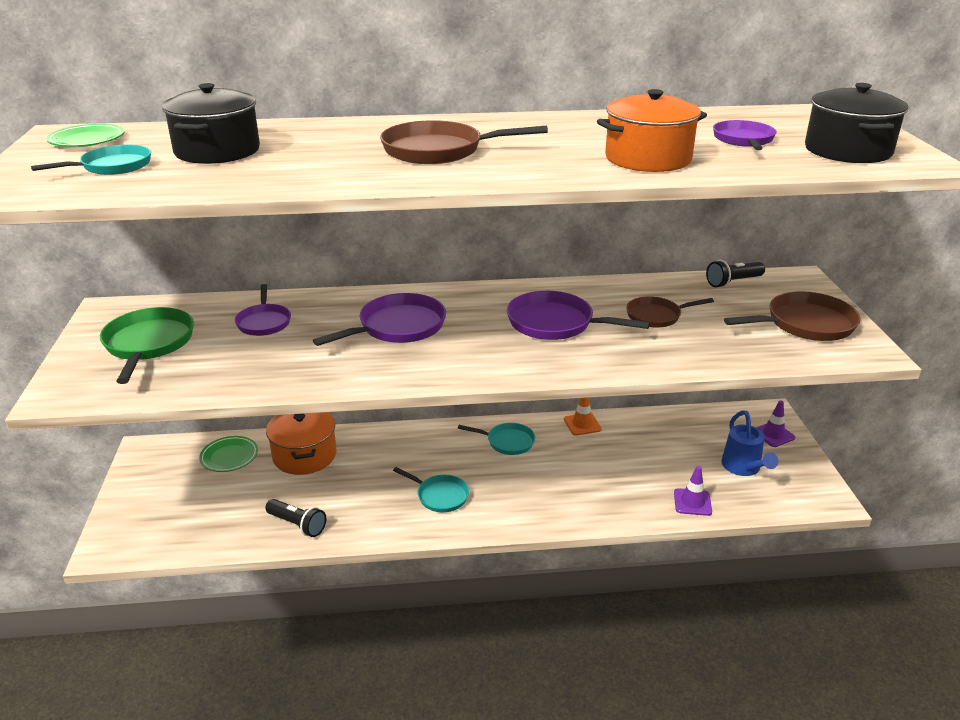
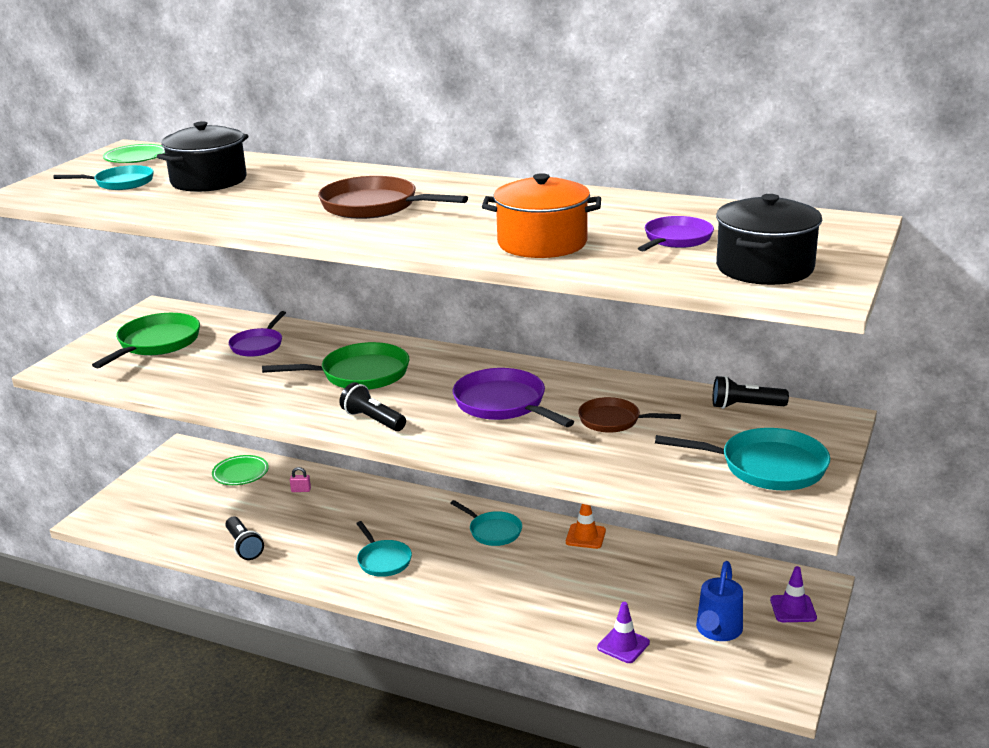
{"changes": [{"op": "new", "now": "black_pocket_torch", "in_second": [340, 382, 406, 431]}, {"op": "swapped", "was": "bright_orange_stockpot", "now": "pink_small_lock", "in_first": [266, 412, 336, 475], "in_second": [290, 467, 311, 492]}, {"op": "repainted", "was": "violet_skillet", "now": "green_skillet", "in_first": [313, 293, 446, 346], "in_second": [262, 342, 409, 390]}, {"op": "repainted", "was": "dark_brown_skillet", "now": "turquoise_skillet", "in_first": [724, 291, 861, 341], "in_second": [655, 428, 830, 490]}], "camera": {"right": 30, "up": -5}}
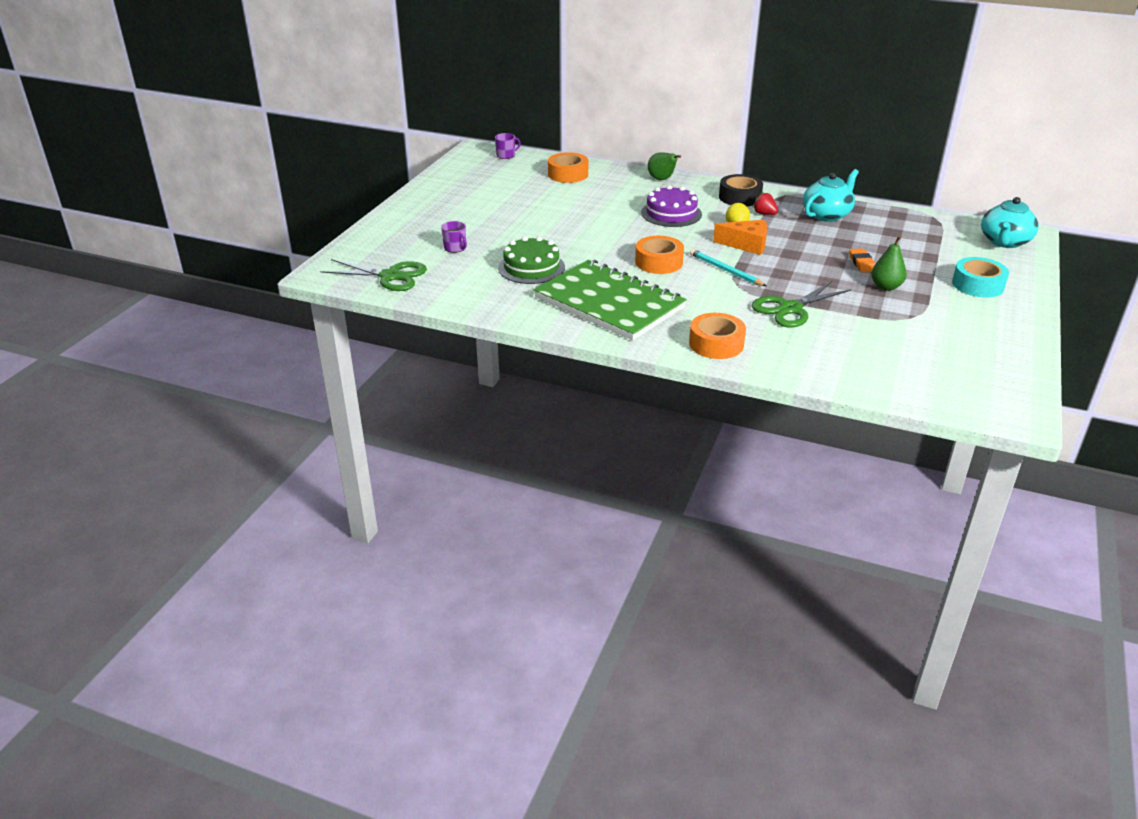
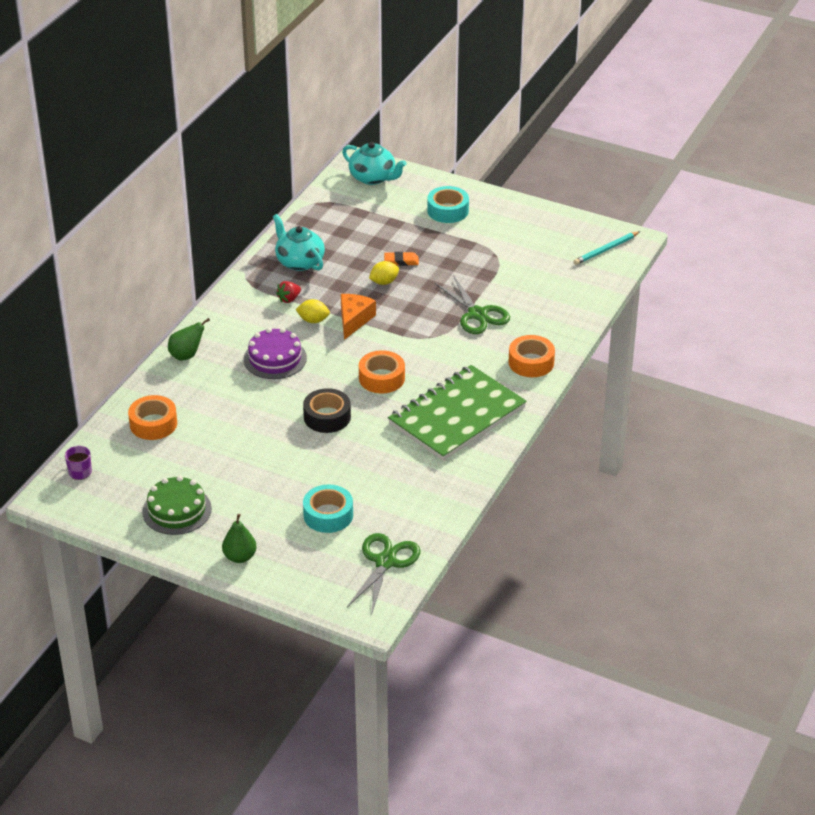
{"changes": [{"op": "new", "now": "golden_citrus_fruit", "in_second": [369, 261, 399, 285]}, {"op": "shifted", "was": "green_gateau", "in_first": [498, 236, 565, 284], "in_second": [142, 476, 212, 535]}, {"op": "shifted", "was": "turquoise_lead_pencil", "in_first": [690, 249, 766, 286], "in_second": [574, 231, 640, 265]}, {"op": "shifted", "was": "black_tape", "in_first": [719, 174, 763, 206], "in_second": [303, 388, 351, 433]}, {"op": "shifted", "was": "green_pear", "in_first": [871, 236, 907, 291], "in_second": [222, 514, 256, 563]}, {"op": "swapped", "was": "violet_coffee_mug", "now": "turquoise_tape", "in_first": [441, 221, 467, 253], "in_second": [303, 485, 353, 533]}], "camera": {"right": -85, "up": 5}}
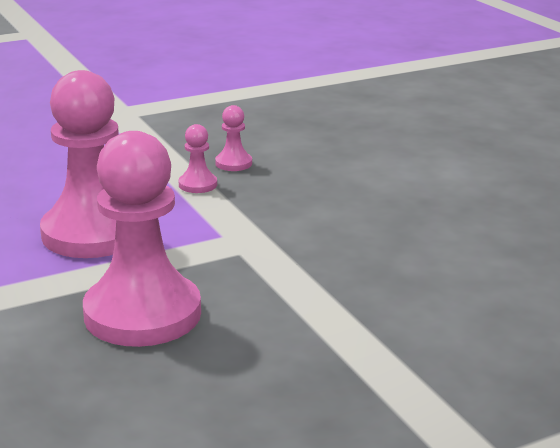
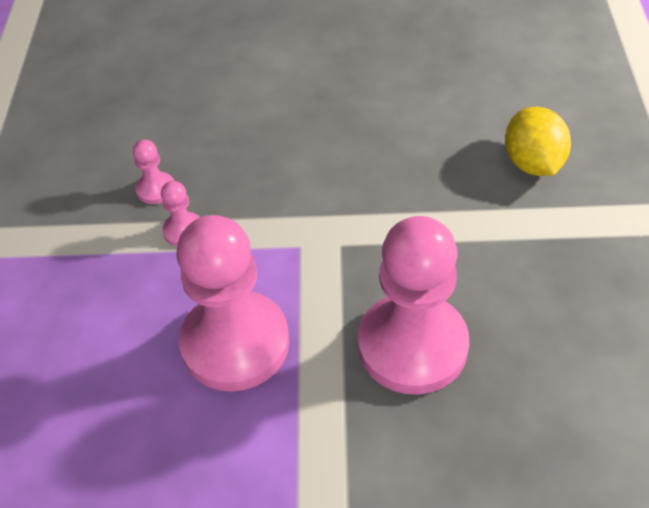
{"changes": [{"op": "new", "now": "golden_citrus_fruit", "in_second": [505, 107, 571, 176]}], "camera": {"right": -60, "up": 25}}
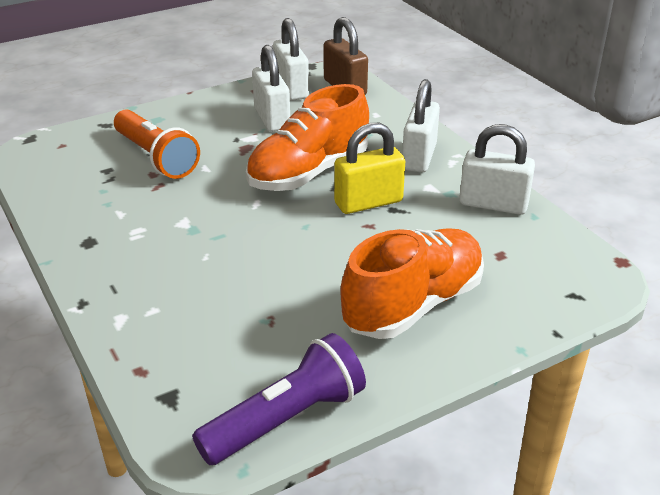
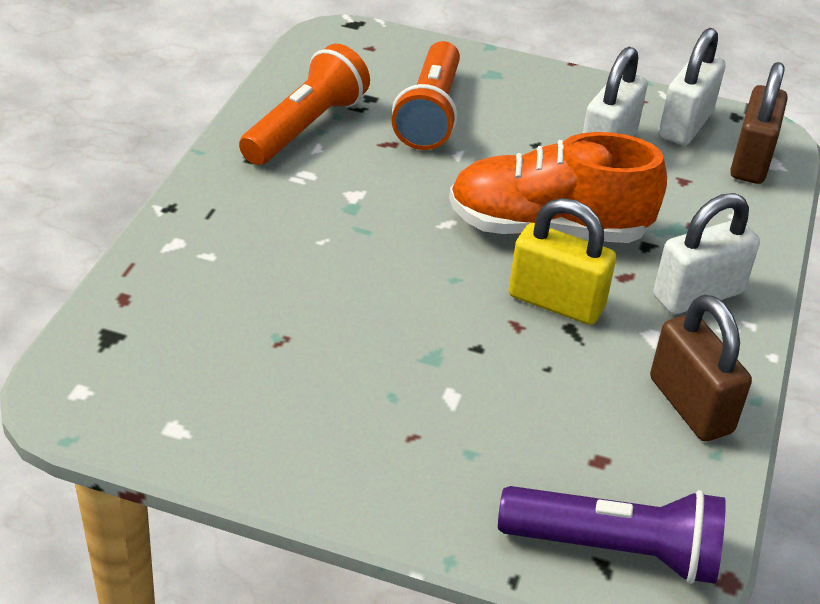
{"changes": [{"op": "gone", "was": "bright_orange_sneaker", "in_first": [340, 228, 484, 339]}, {"op": "new", "now": "bright_orange_pocket_torch", "in_second": [239, 44, 370, 165]}, {"op": "shifted", "was": "violet_pocket_torch", "in_first": [192, 333, 366, 465], "in_second": [498, 486, 726, 584]}, {"op": "repainted", "was": "pure_white_small_lock", "now": "dark_brown_small_lock", "in_first": [459, 124, 535, 215], "in_second": [650, 295, 752, 441]}], "camera": {"right": 45, "up": 5}}
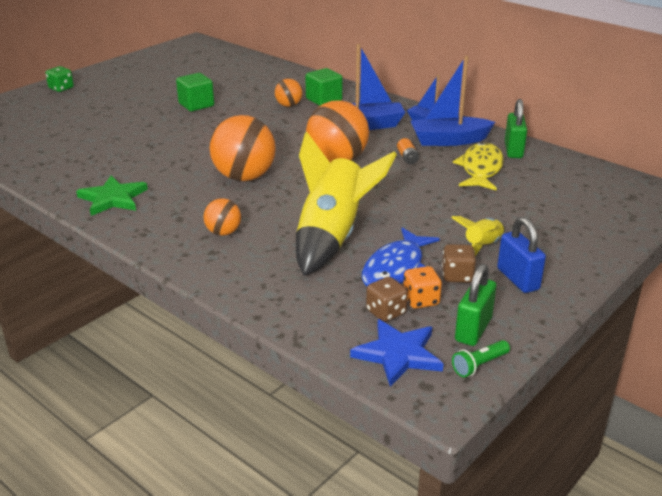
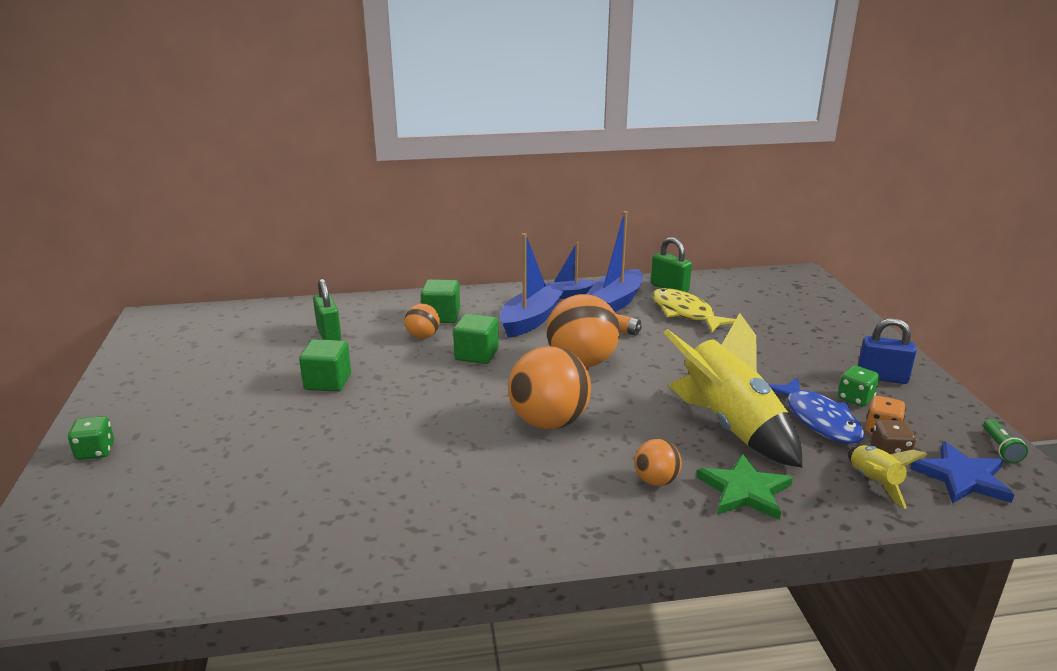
{"changes": [{"op": "new", "now": "green_cube", "in_second": [453, 313, 499, 364]}, {"op": "shifted", "was": "green_five-pointed_star", "in_first": [76, 175, 148, 216], "in_second": [696, 454, 793, 520]}, {"op": "shifted", "was": "golden_toy_rocket", "in_first": [451, 216, 505, 256], "in_second": [848, 445, 928, 509]}, {"op": "shifted", "was": "green_small_lock", "in_first": [455, 264, 496, 346], "in_second": [313, 278, 341, 341]}, {"op": "repainted", "was": "dark_brown_die", "now": "green_die", "in_first": [442, 244, 476, 283], "in_second": [838, 365, 880, 407]}], "camera": {"right": -50, "up": -5}}
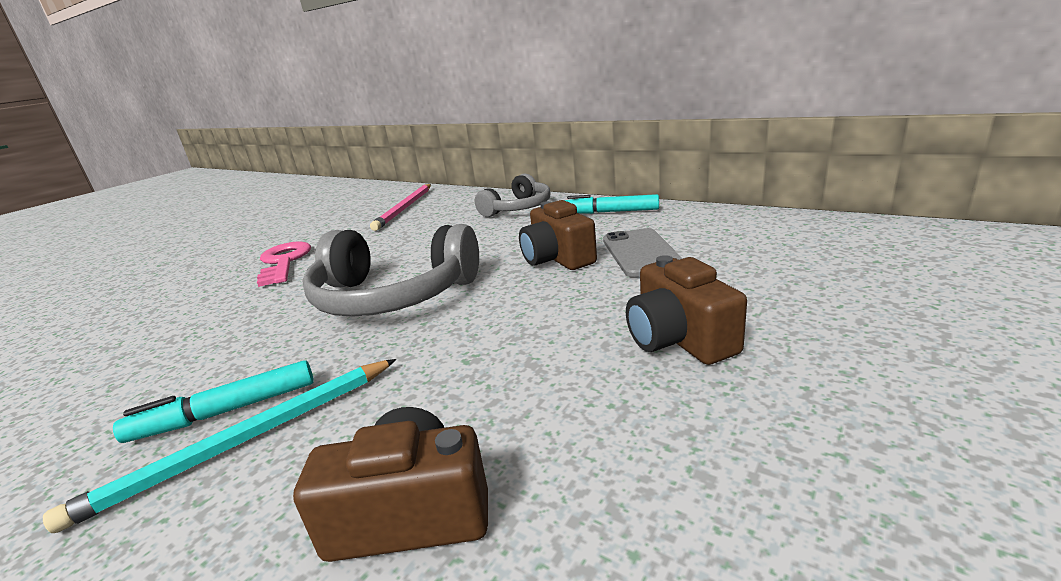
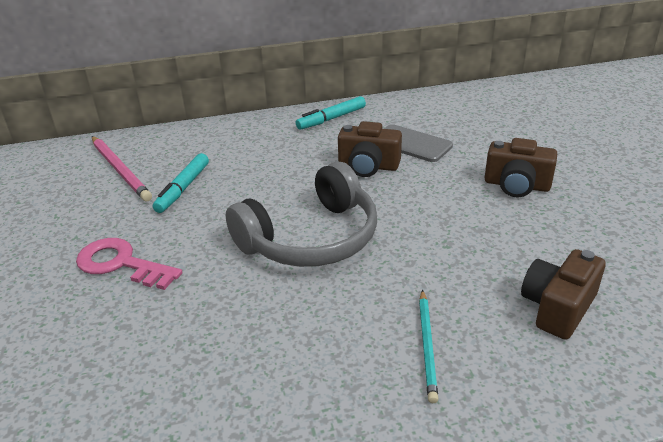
{"changes": [{"op": "gone", "was": "grey_over-ear_headphones", "in_first": [474, 174, 550, 217]}, {"op": "shifted", "was": "turquoise_marker", "in_first": [113, 360, 314, 443], "in_second": [153, 153, 209, 213]}, {"op": "scaled", "was": "turquoise_lead_pencil", "in_first": [43, 359, 396, 533], "in_second": [419, 290, 438, 403], "ratio": 0.66}], "camera": {"right": -50, "up": 10}}
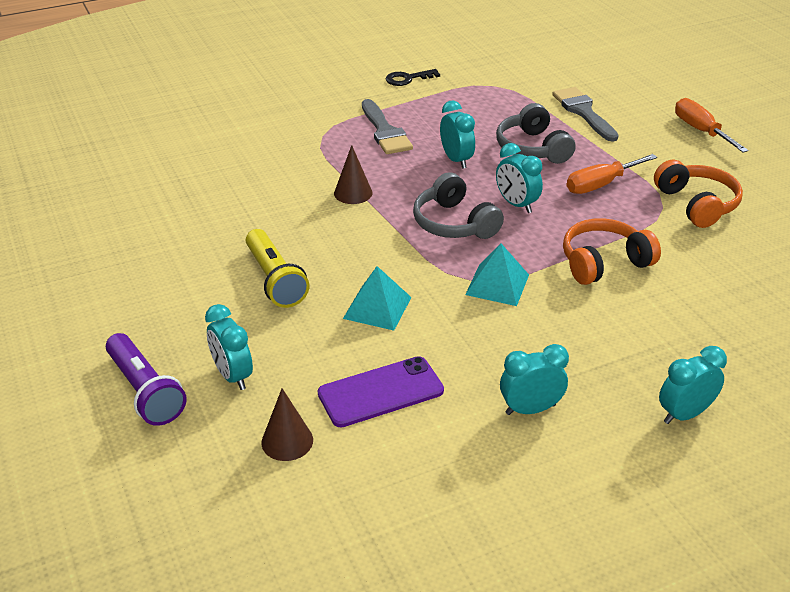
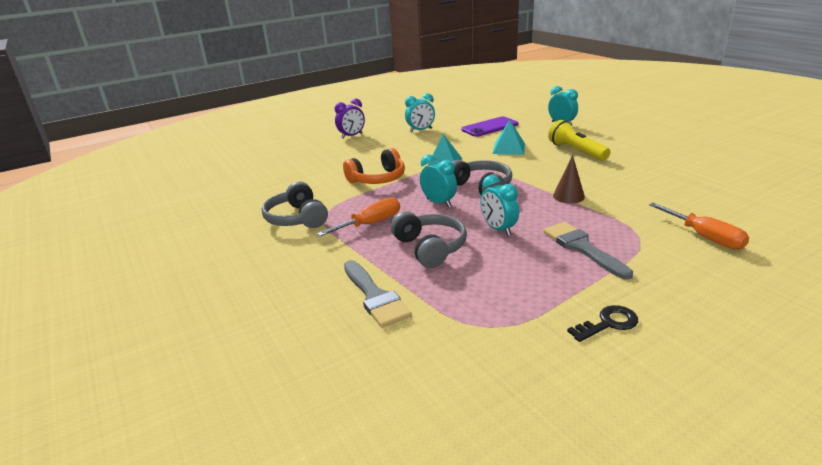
{"changes": [{"op": "gone", "was": "violet_pocket_torch", "in_first": [106, 333, 187, 426]}, {"op": "gone", "was": "dark_brown_cone", "in_first": [261, 388, 313, 461]}, {"op": "shifted", "was": "bright_orange_screwdriver", "in_first": [675, 98, 749, 152], "in_second": [649, 203, 749, 250]}, {"op": "repainted", "was": "bright_orange_over-ear_headphones", "now": "grey_over-ear_headphones", "in_first": [654, 159, 743, 228], "in_second": [262, 181, 328, 228]}, {"op": "repainted", "was": "turquoise_alarm_clock", "now": "violet_alarm_clock", "in_first": [659, 346, 727, 424], "in_second": [335, 98, 365, 139]}], "camera": {"right": 175, "up": -10}}
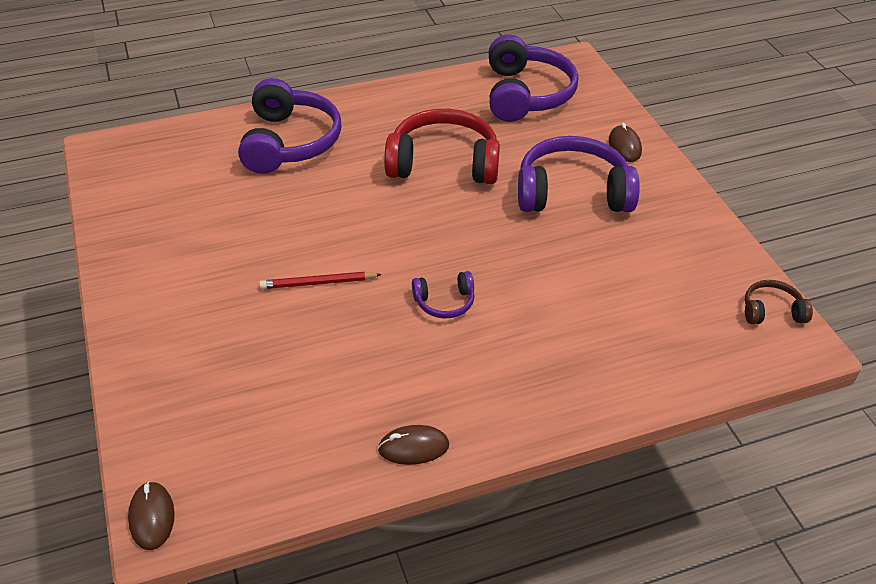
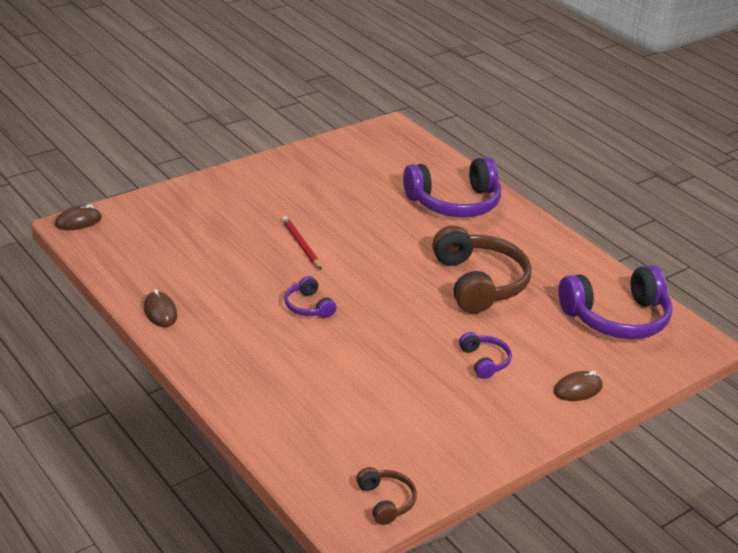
{"changes": [{"op": "repainted", "was": "scarlet_over-ear_headphones", "now": "dark_brown_over-ear_headphones", "in_first": [384, 109, 500, 184], "in_second": [432, 225, 532, 313]}, {"op": "scaled", "was": "violet_over-ear_headphones", "in_first": [518, 136, 640, 212], "in_second": [459, 332, 512, 379], "ratio": 0.47}], "camera": {"right": 70, "up": -10}}
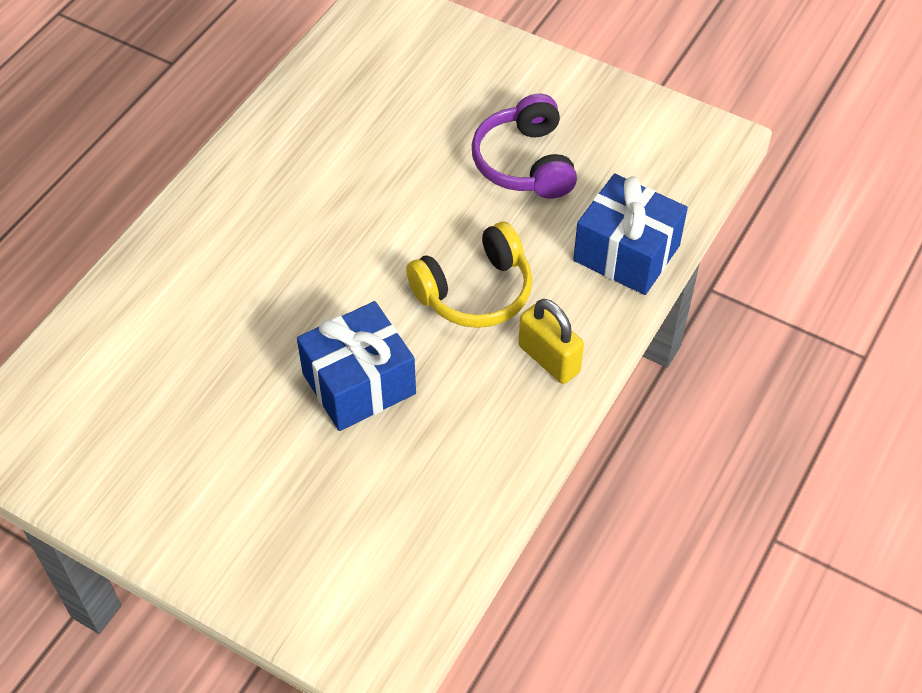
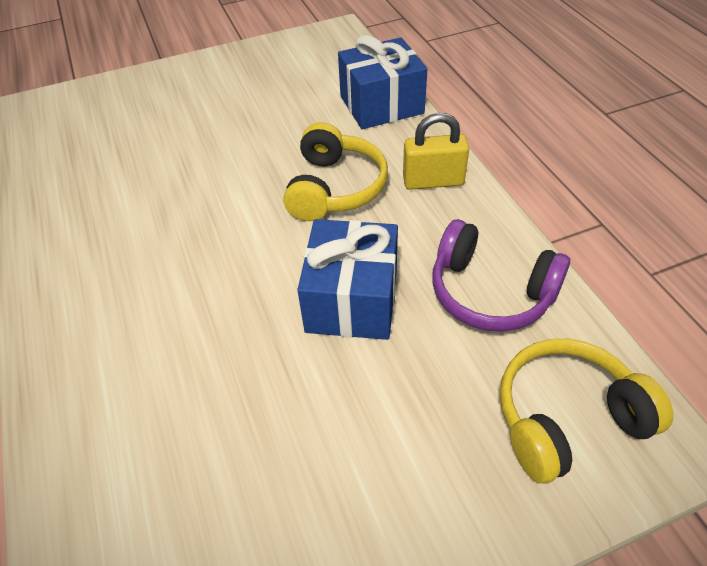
{"changes": [{"op": "new", "now": "golden_over-ear_headphones", "in_second": [500, 339, 674, 484]}, {"op": "shifted", "was": "violet_over-ear_headphones", "in_first": [472, 94, 577, 199], "in_second": [432, 219, 570, 332]}], "camera": {"right": -50, "up": -5}}
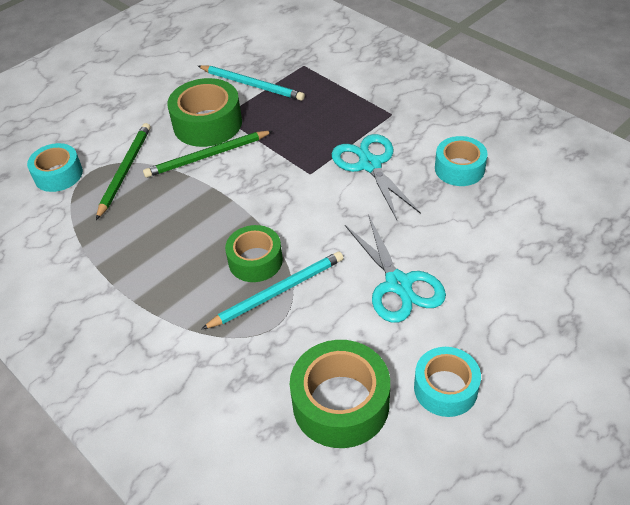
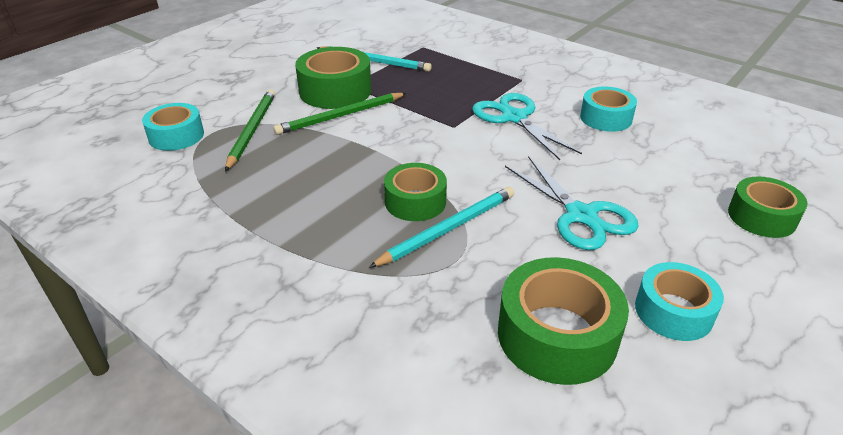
{"changes": [{"op": "new", "now": "green_tape", "in_second": [728, 177, 808, 238]}], "camera": {"right": -10, "up": -10}}
